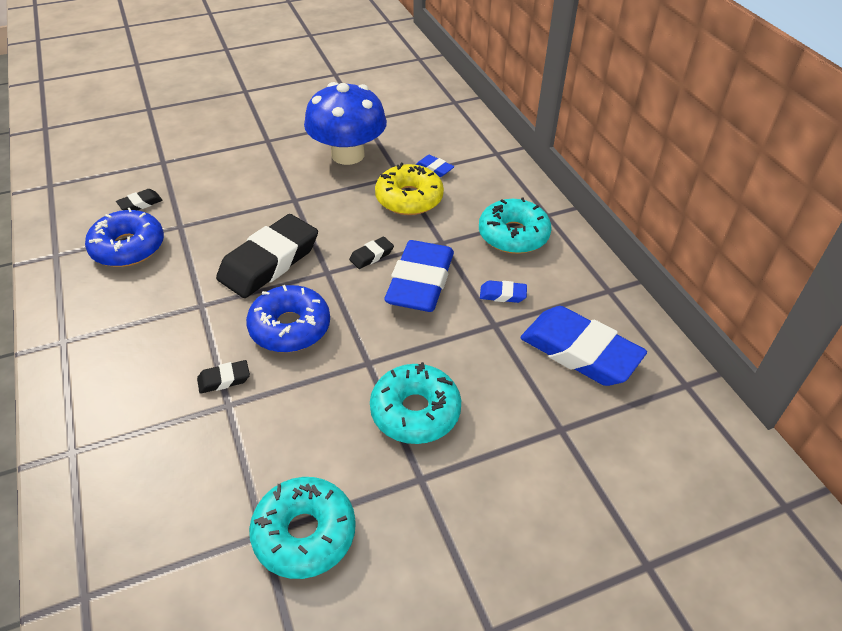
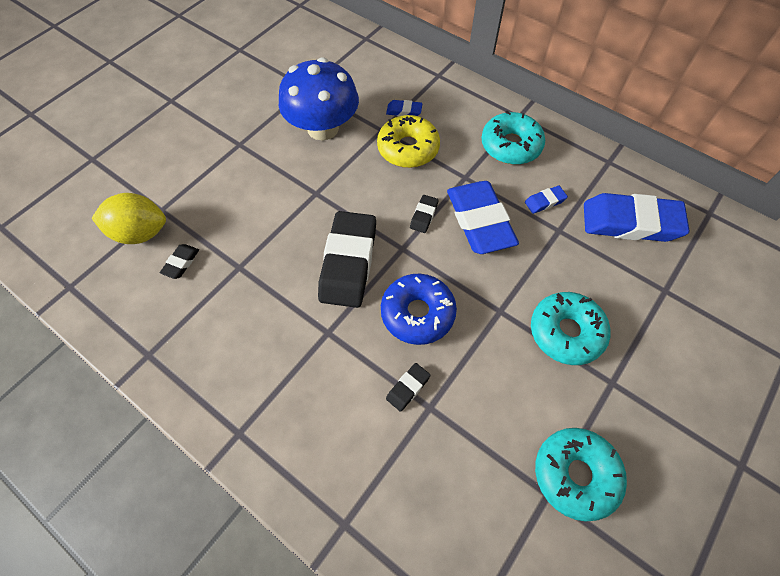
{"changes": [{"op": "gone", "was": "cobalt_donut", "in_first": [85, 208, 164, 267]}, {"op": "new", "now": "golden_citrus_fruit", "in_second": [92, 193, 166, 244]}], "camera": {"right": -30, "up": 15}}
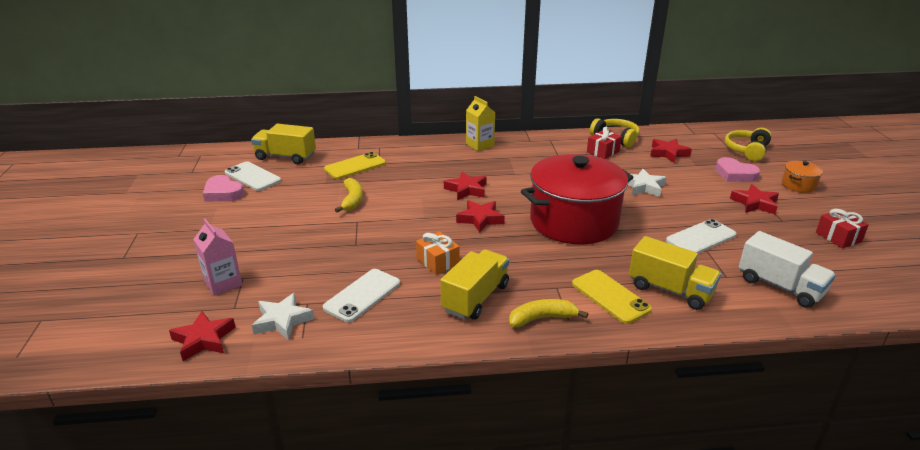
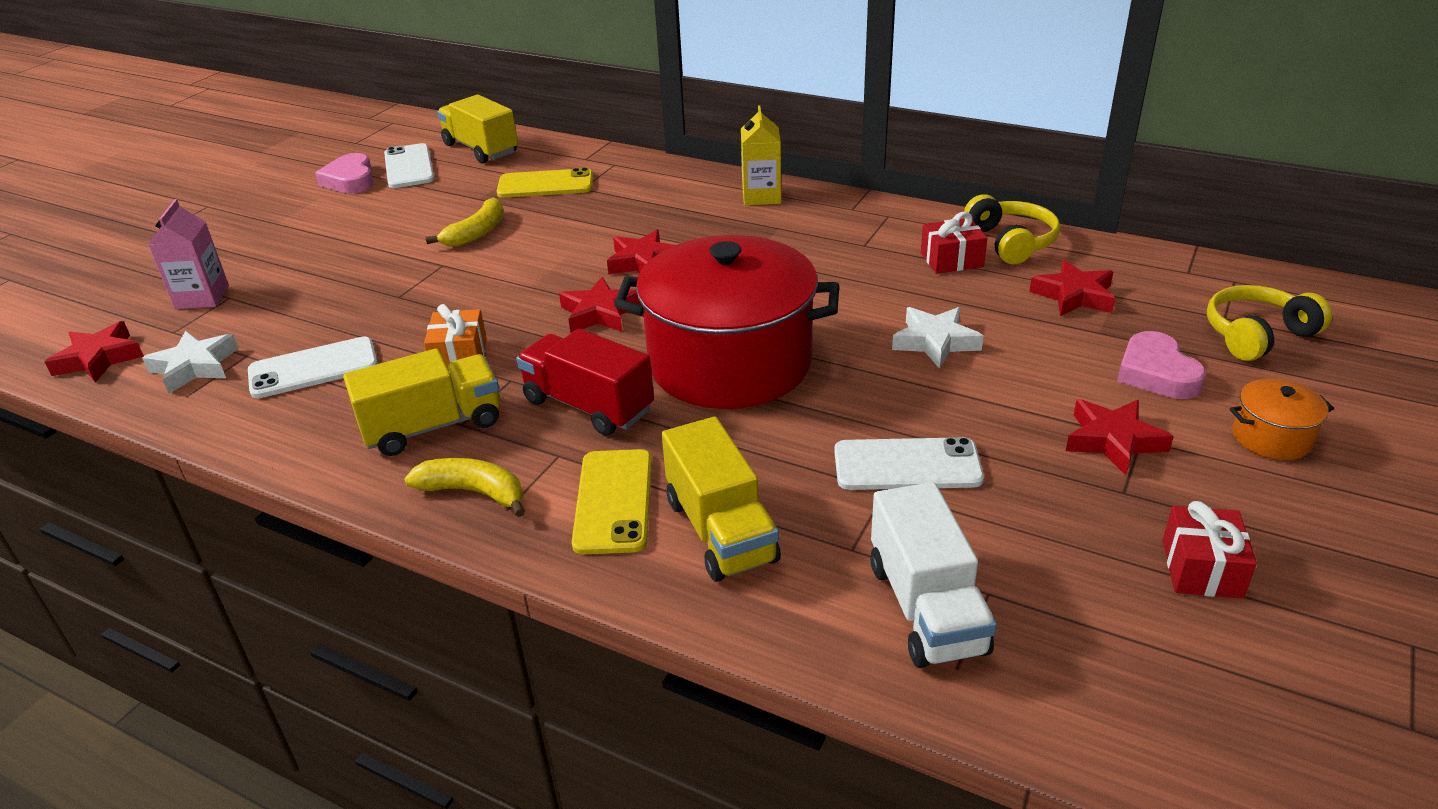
{"changes": [{"op": "new", "now": "scarlet_toy_truck", "in_second": [516, 329, 654, 436]}], "camera": {"right": 35, "up": 5}}
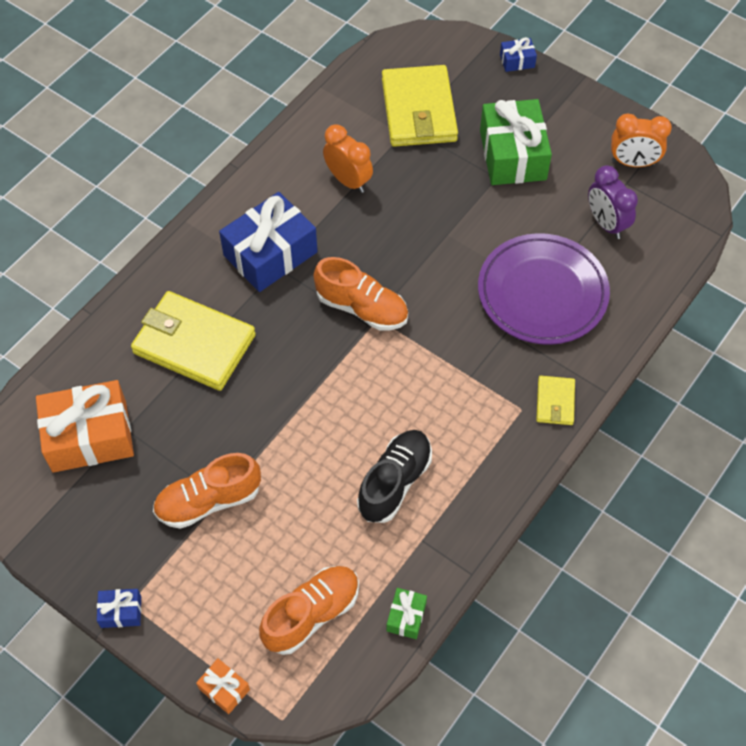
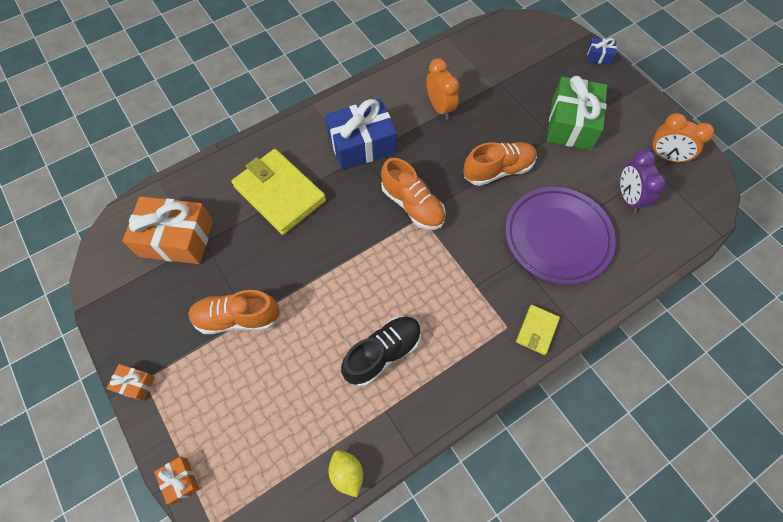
{"changes": [{"op": "gone", "was": "golden_billfold", "in_first": [382, 65, 458, 147]}, {"op": "shifted", "was": "bright_orange_sneaker", "in_first": [259, 566, 359, 655], "in_second": [463, 142, 537, 186]}, {"op": "swapped", "was": "green_gift", "now": "golden_citrus_fruit", "in_first": [386, 588, 427, 639], "in_second": [329, 450, 363, 497]}, {"op": "repainted", "was": "cobalt_gift", "now": "bright_orange_gift", "in_first": [97, 589, 141, 628], "in_second": [106, 364, 155, 401]}], "camera": {"right": 20, "up": 5}}
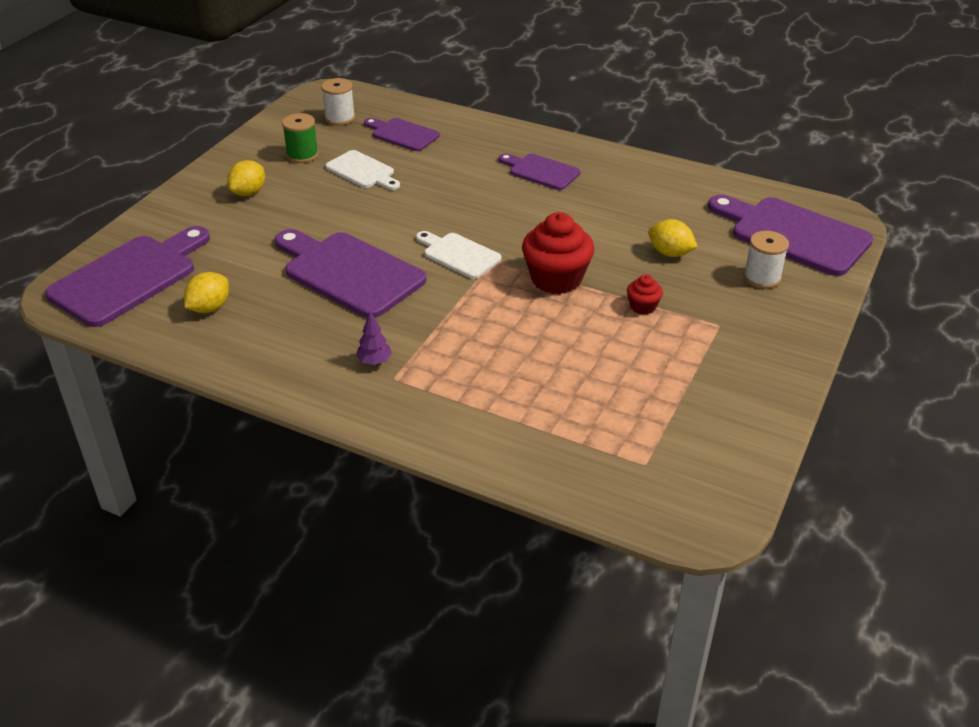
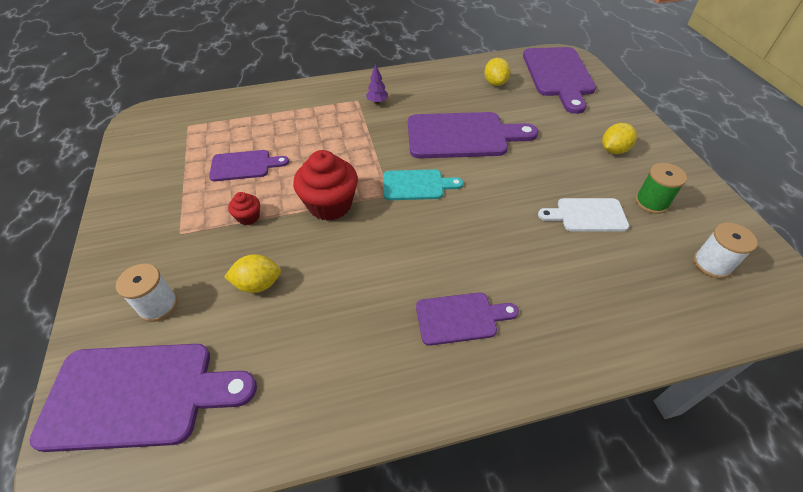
{"changes": [{"op": "shifted", "was": "violet_cutting_board", "in_first": [364, 118, 439, 151], "in_second": [209, 150, 289, 181]}, {"op": "repainted", "was": "pure_white_cutting_board", "now": "turquoise_cutting_board", "in_first": [416, 231, 502, 279], "in_second": [383, 169, 463, 200]}, {"op": "rotated", "was": "golden_citrus_fruit", "in_first": [227, 160, 265, 196], "in_second": [602, 123, 637, 154], "clockwise": 60}], "camera": {"right": 140, "up": 10}}
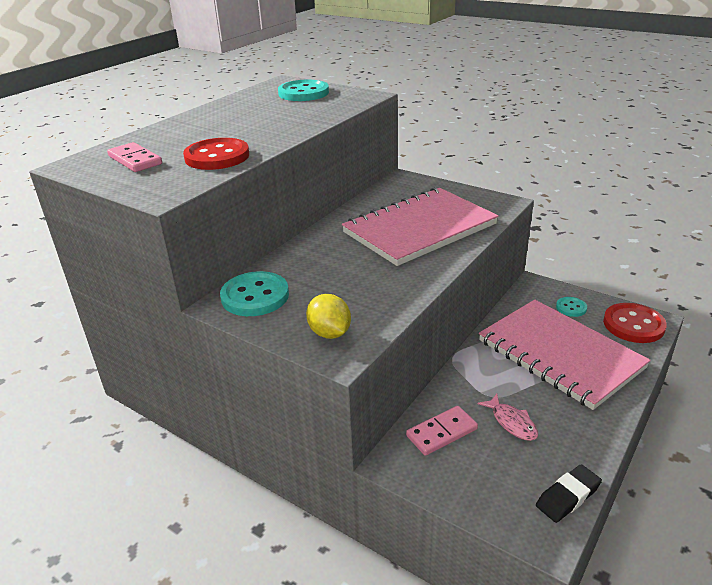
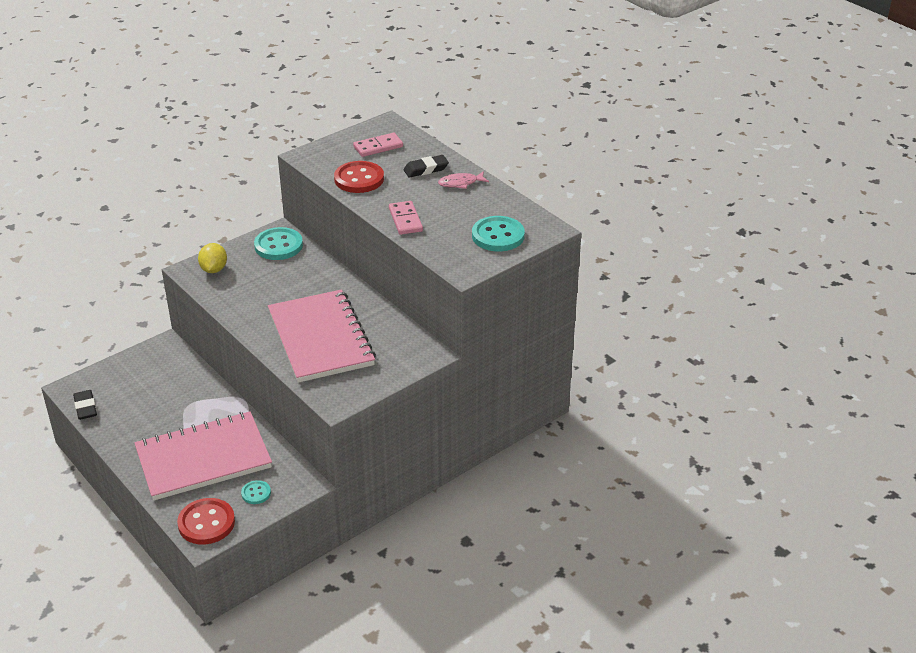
{"changes": [{"op": "new", "now": "black_pencil_eraser", "in_second": [403, 155, 449, 178]}, {"op": "shifted", "was": "pink_domino_piece", "in_first": [406, 406, 478, 456], "in_second": [389, 201, 423, 235]}, {"op": "shifted", "was": "pink_fish_figure", "in_first": [478, 394, 538, 441], "in_second": [438, 171, 489, 189]}, {"op": "rotated", "was": "golden_citrus_fruit", "in_first": [306, 294, 351, 339], "in_second": [198, 243, 227, 273], "clockwise": -75}], "camera": {"right": 105, "up": 5}}
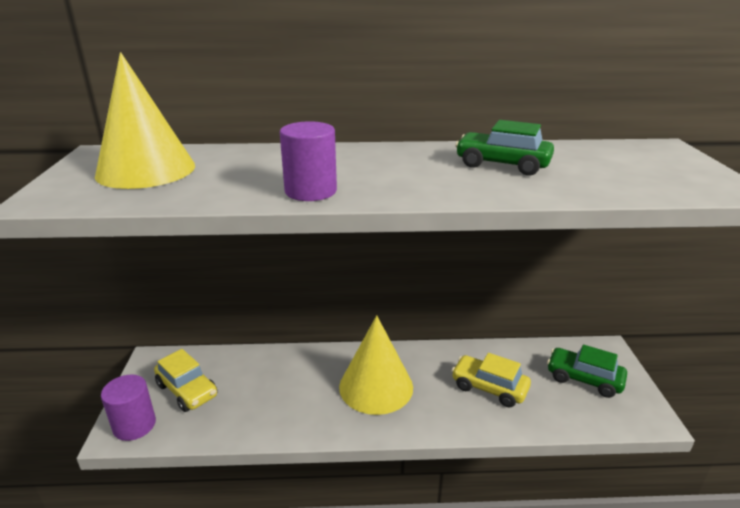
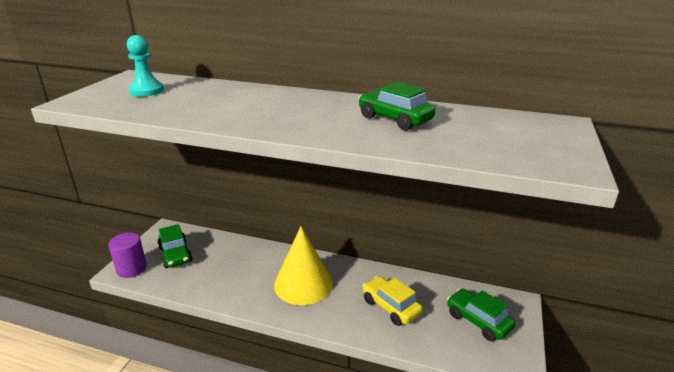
{"changes": [{"op": "gone", "was": "violet_solid_cylinder", "in_first": [280, 121, 337, 201]}, {"op": "swapped", "was": "golden_cone", "now": "turquoise_game_pawn", "in_first": [95, 52, 195, 189], "in_second": [127, 35, 164, 97]}, {"op": "repainted", "was": "golden_automobile", "now": "green_automobile", "in_first": [154, 349, 218, 412], "in_second": [157, 224, 193, 268]}], "camera": {"right": 20, "up": 0}}
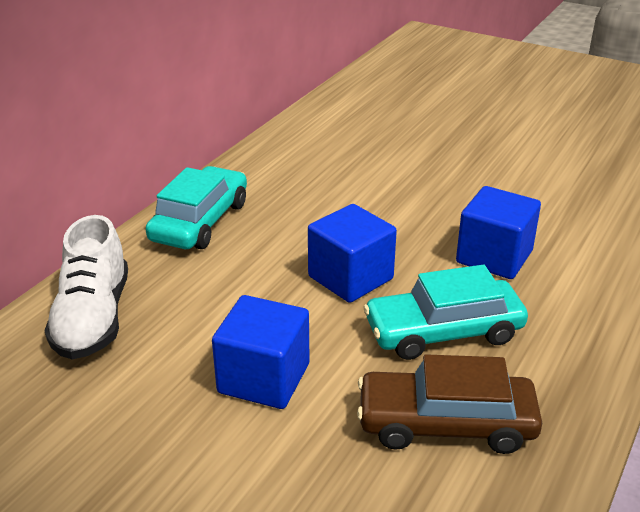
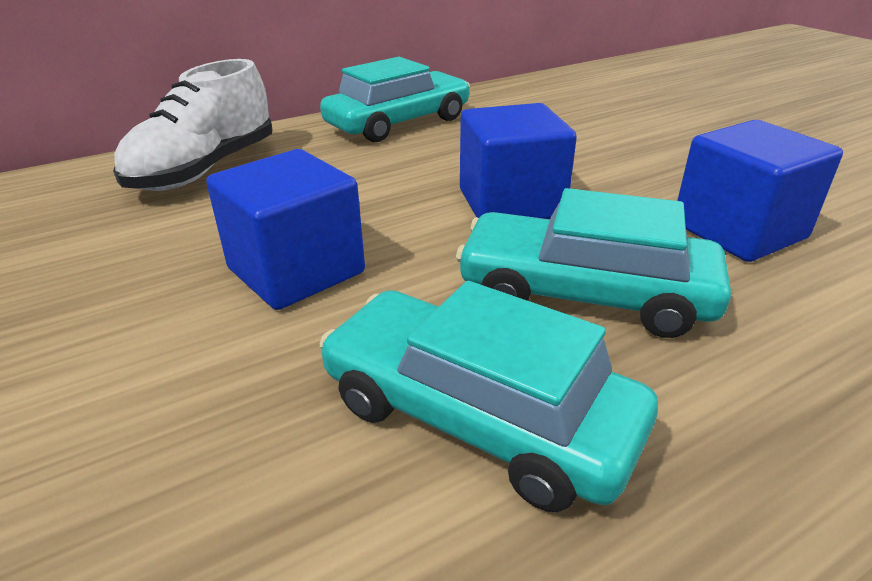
{"changes": [{"op": "repainted", "was": "dark_brown_automobile", "now": "turquoise_automobile", "in_first": [357, 354, 542, 454], "in_second": [320, 281, 658, 512]}], "camera": {"right": 30, "up": 0}}
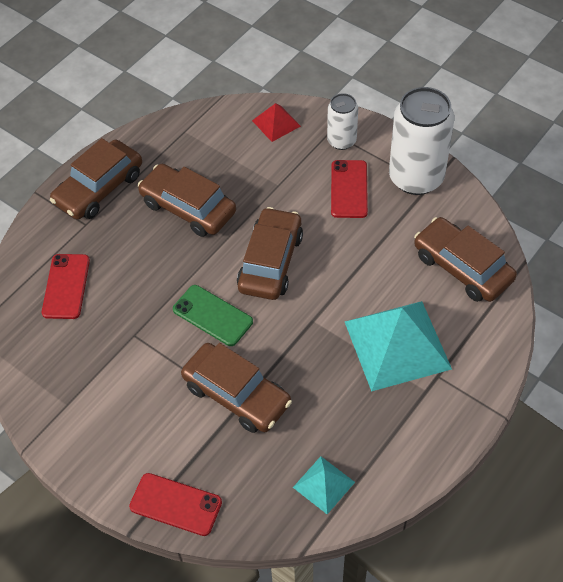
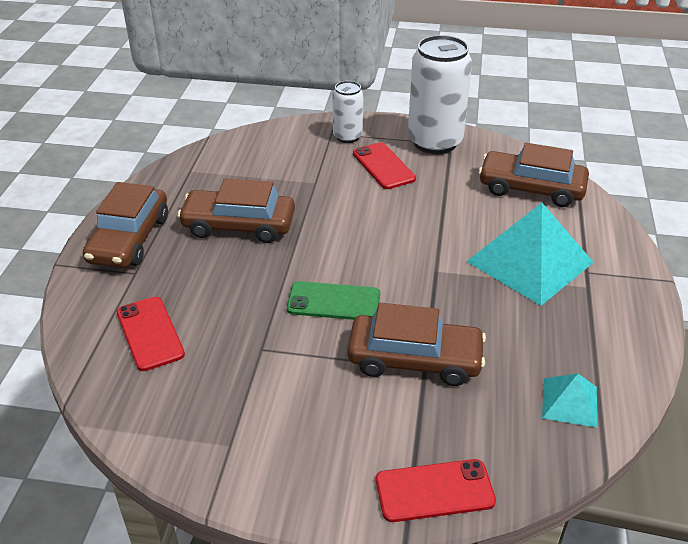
{"changes": [{"op": "gone", "was": "dark_brown_automobile", "in_first": [237, 207, 303, 300]}, {"op": "gone", "was": "scarlet_solid_pyramid", "in_first": [252, 103, 301, 142]}], "camera": {"right": -30, "up": -15}}
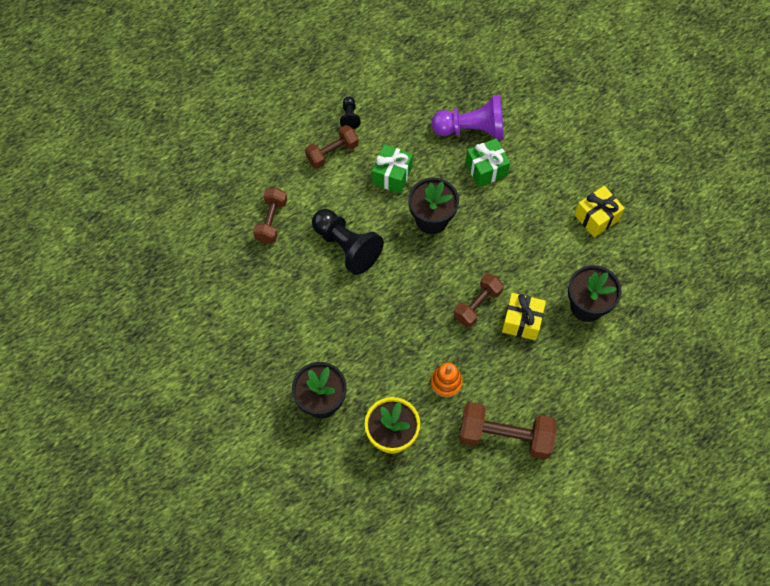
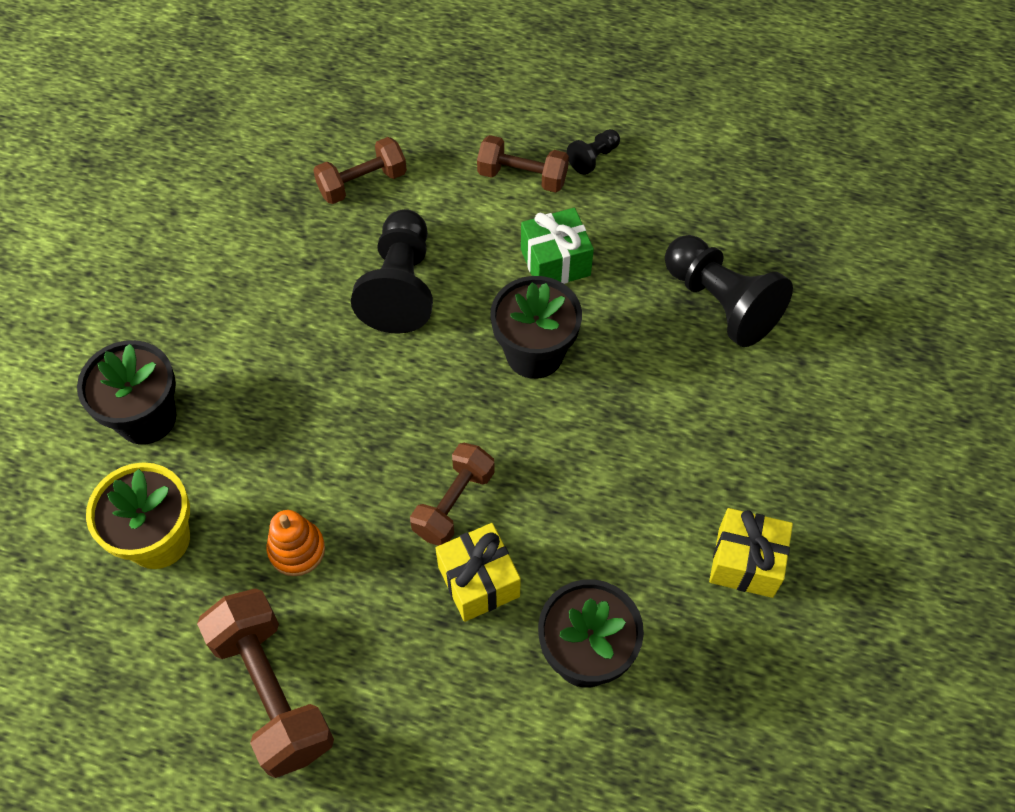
{"changes": [{"op": "gone", "was": "green_gift", "in_first": [465, 138, 510, 187]}, {"op": "repainted", "was": "violet_game_pawn", "now": "black_game_pawn", "in_first": [431, 95, 504, 140], "in_second": [665, 235, 793, 347]}, {"op": "rotated", "was": "dark_brown_free_weight", "in_first": [454, 273, 504, 327], "in_second": [410, 443, 495, 546], "clockwise": -60}], "camera": {"right": 50, "up": -5}}
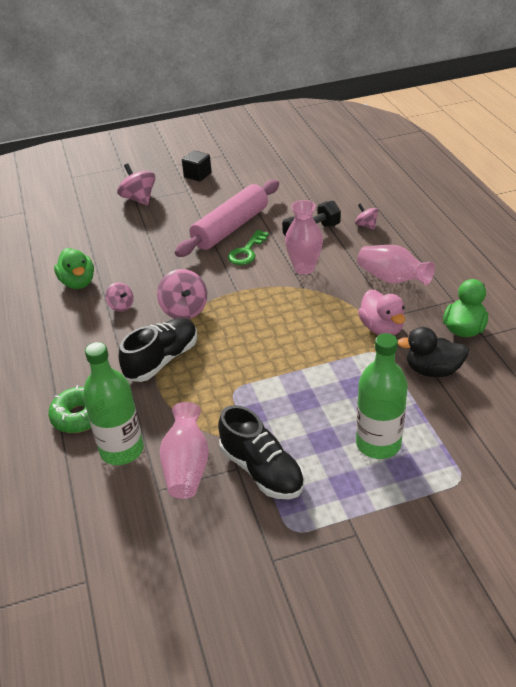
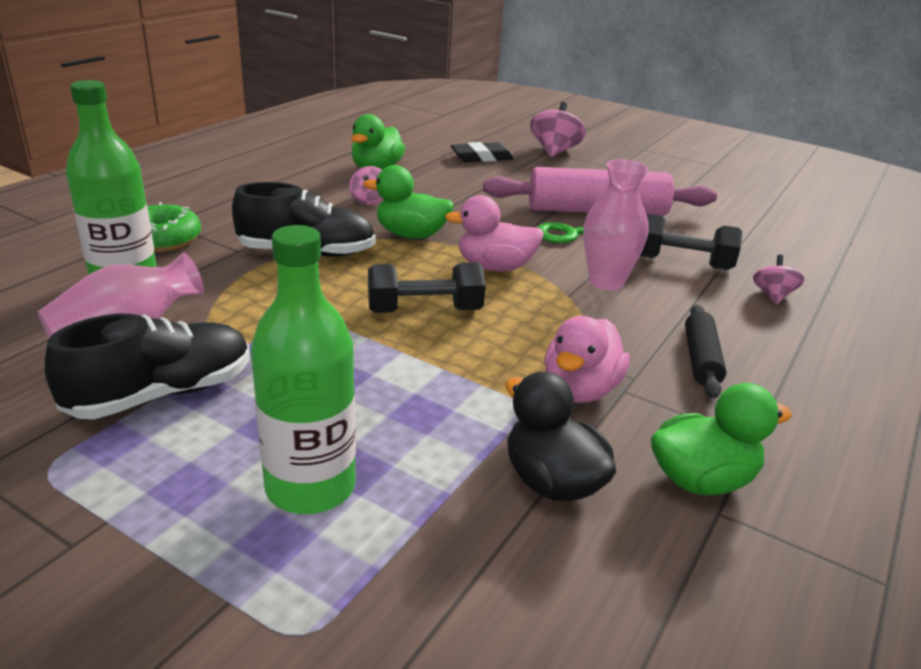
{"changes": [{"op": "gone", "was": "black_cube", "in_first": [182, 150, 212, 182]}, {"op": "new", "now": "black_free_weight", "in_second": [368, 262, 486, 313]}, {"op": "new", "now": "pink_toy_duck", "in_second": [445, 195, 544, 272]}, {"op": "new", "now": "black_pencil_eraser", "in_second": [450, 142, 514, 162]}, {"op": "swapped", "was": "pink_whirligig", "now": "green_toy_duck", "in_first": [157, 269, 207, 319], "in_second": [363, 165, 454, 239]}, {"op": "swapped", "was": "pink_flower_vase", "now": "black_pastry_roller", "in_first": [357, 245, 435, 285], "in_second": [685, 304, 727, 398]}, {"op": "rotated", "was": "black_sneaker", "in_first": [218, 405, 305, 499], "in_second": [45, 314, 250, 419], "clockwise": -135}], "camera": {"right": 45, "up": -10}}
